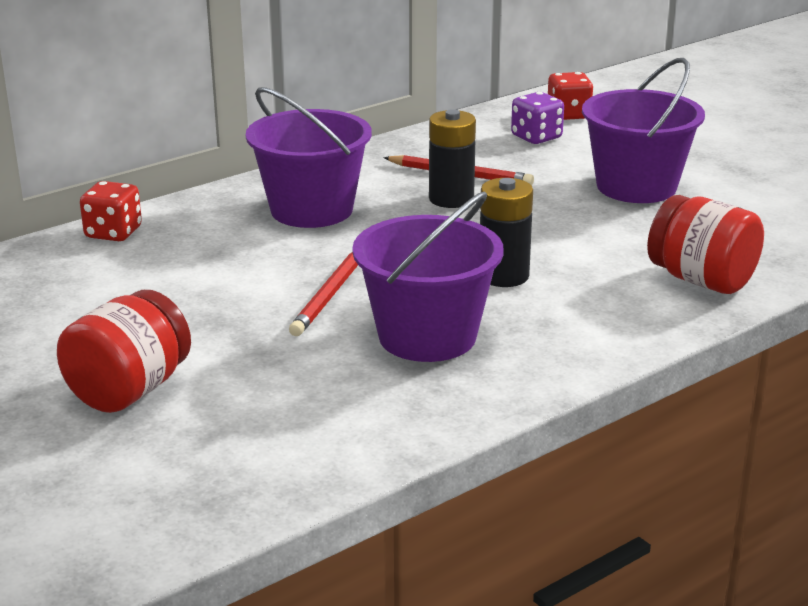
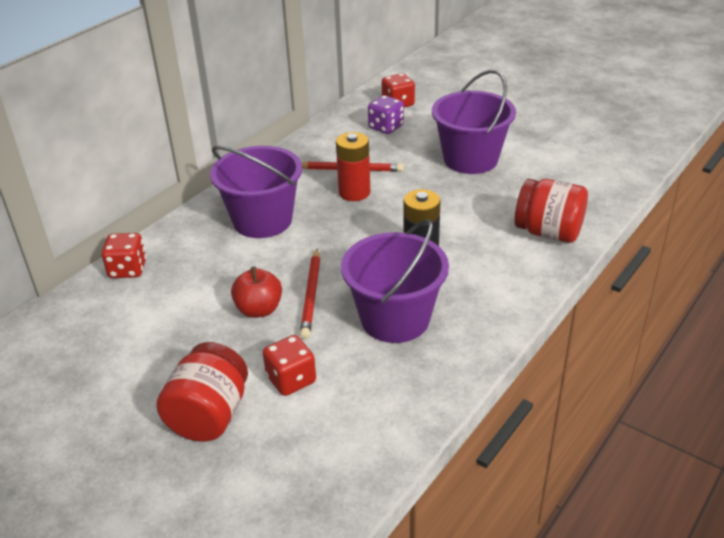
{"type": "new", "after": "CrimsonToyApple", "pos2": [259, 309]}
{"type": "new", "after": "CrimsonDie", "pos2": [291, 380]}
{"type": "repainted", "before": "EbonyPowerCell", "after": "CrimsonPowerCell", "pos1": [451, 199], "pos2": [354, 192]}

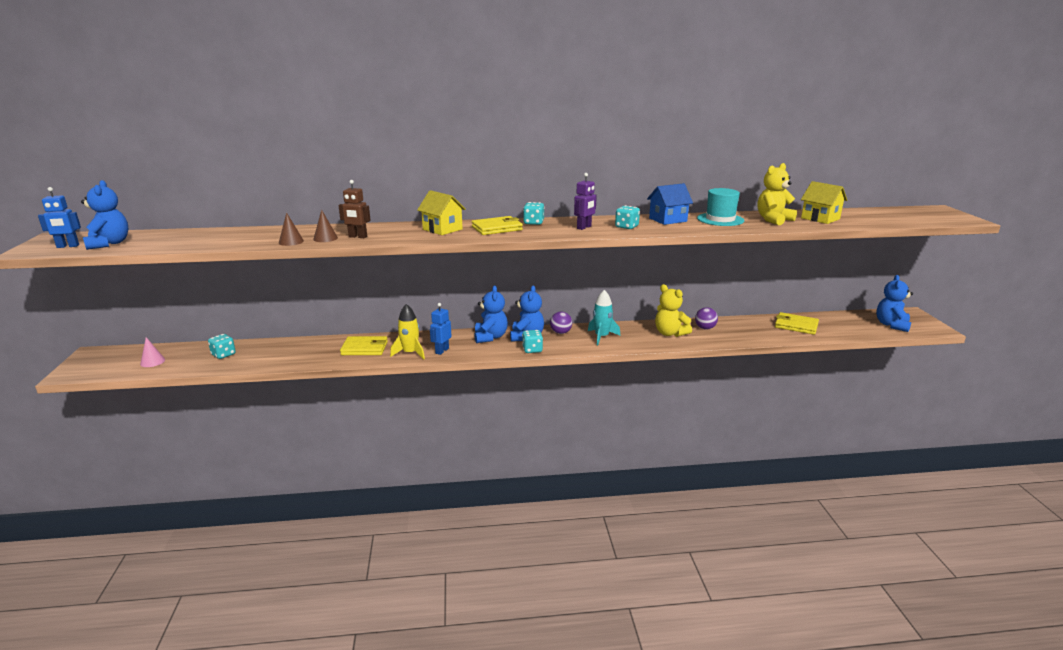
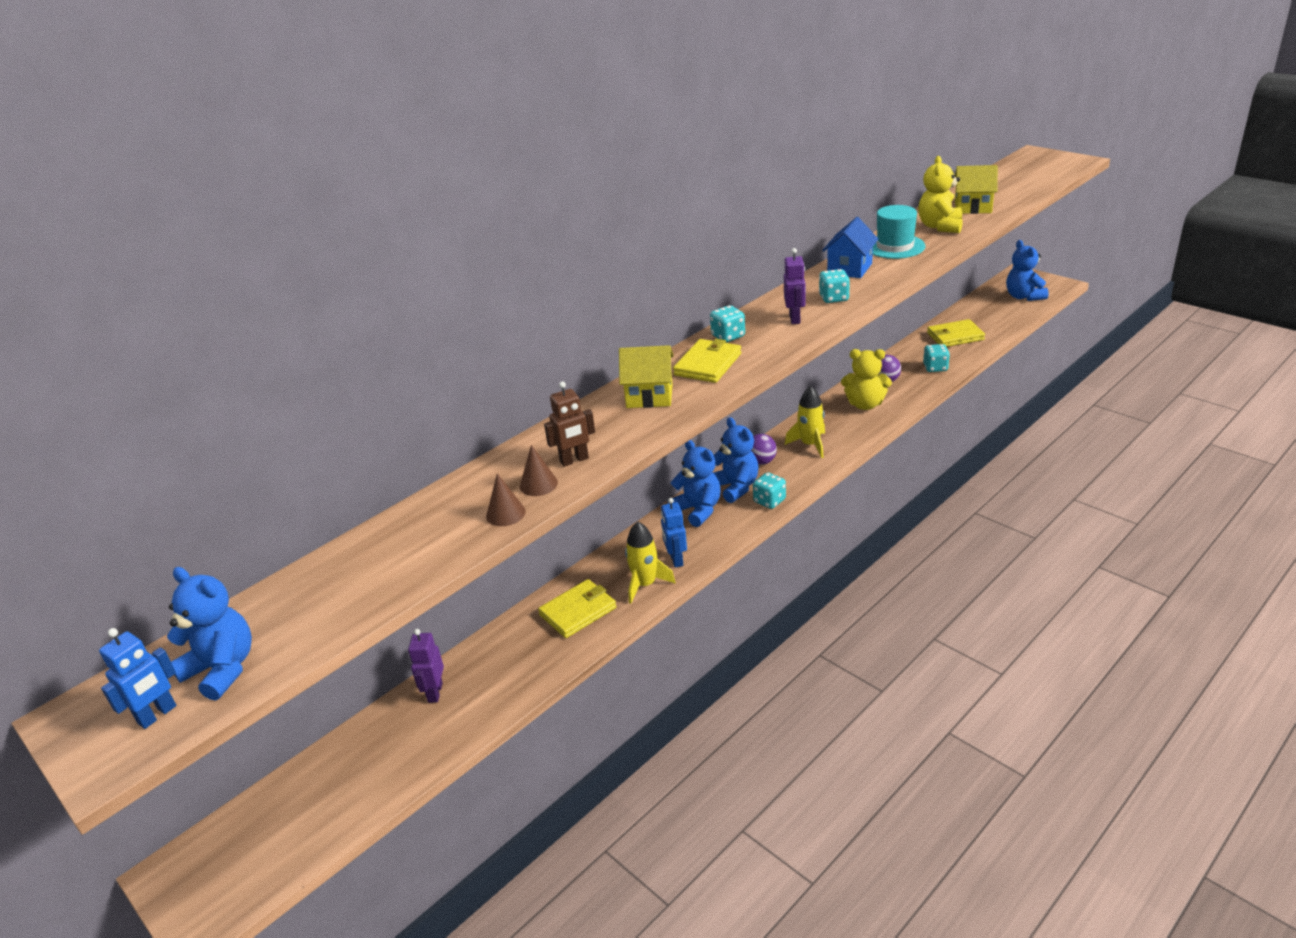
{"type": "gone", "before": "RosePinkCone", "pos1": [152, 361]}
{"type": "new", "after": "RoyalPurpleRobot", "pos2": [435, 692]}
{"type": "shifted", "before": "TurquoiseDie", "pos1": [223, 355], "pos2": [935, 368]}
{"type": "repainted", "before": "TurquoiseToyRocket", "after": "BrightYellowToyRocket", "pos1": [601, 337], "pos2": [810, 445]}

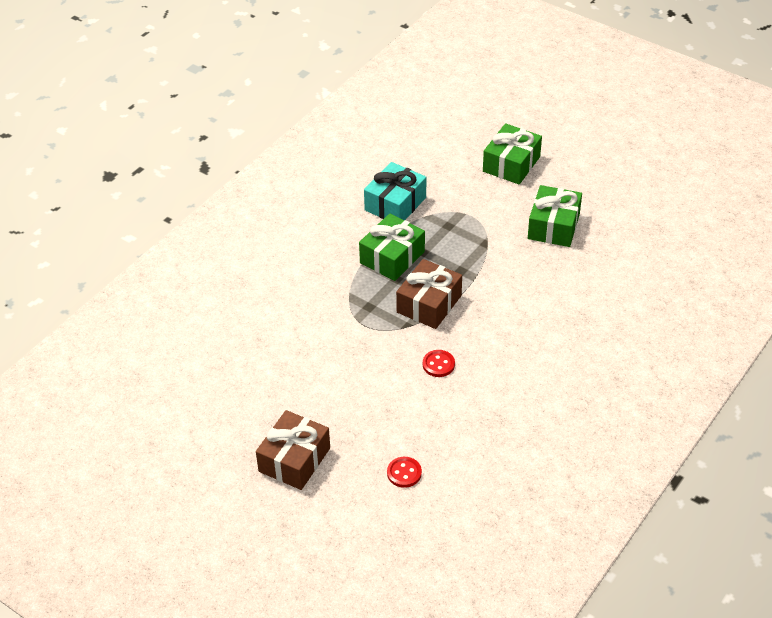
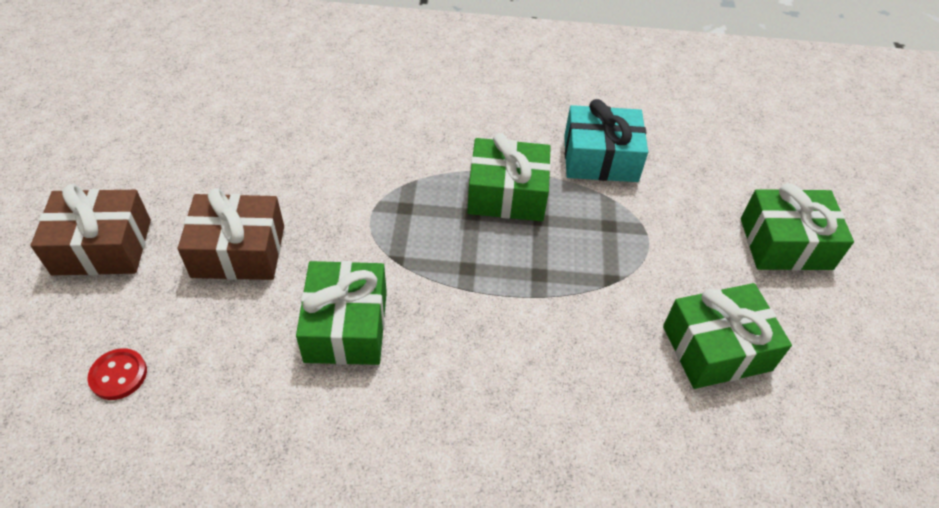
{"type": "shifted", "before": "DarkBrownWrappedGift", "pos1": [429, 304], "pos2": [238, 251]}
{"type": "swapped", "before": "CrimsonShirtButton", "after": "GreenWrappedGift", "pos1": [438, 364], "pos2": [346, 326]}

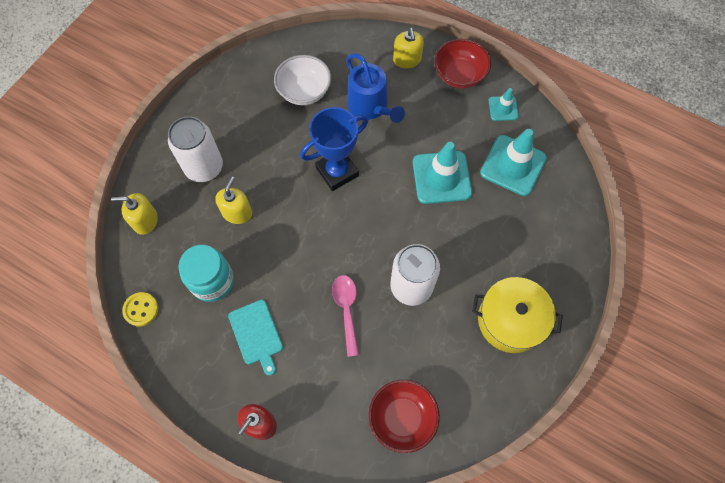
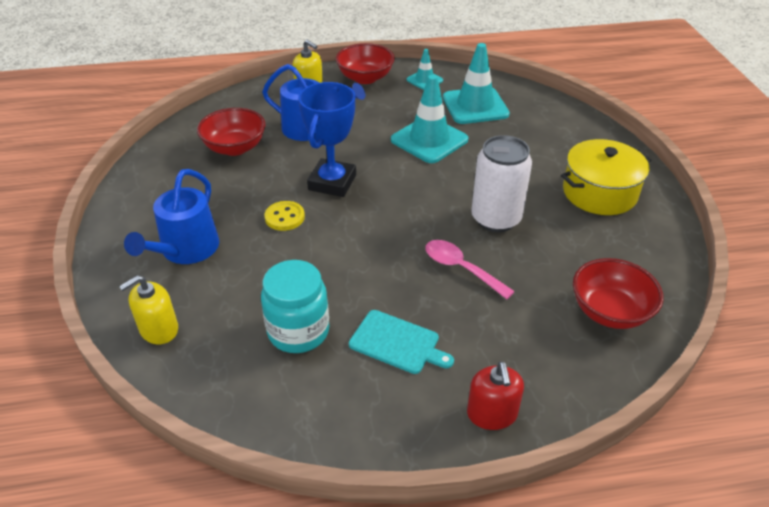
{"type": "gone", "before": "BrightYellowSoapDispenser", "pos1": [237, 212]}
{"type": "shifted", "before": "BrightYellowShirtButton", "pos1": [141, 309], "pos2": [284, 217]}
{"type": "swapped", "before": "PureWhiteCan", "after": "RoyalBlueSprinklingCan", "pos1": [204, 167], "pos2": [186, 250]}
{"type": "repainted", "before": "PureWhiteBowl", "after": "CrimsonBowl", "pos1": [304, 91], "pos2": [235, 148]}

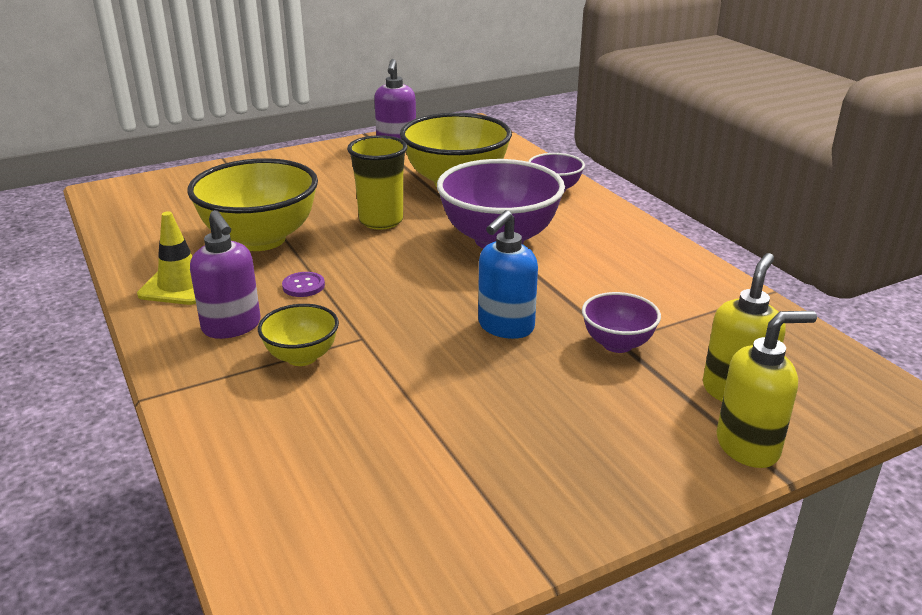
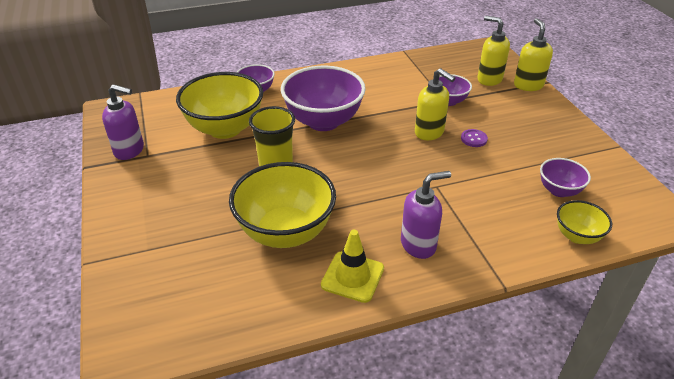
{"type": "new", "after": "RoyalPurpleBowl", "pos2": [559, 190]}
{"type": "shifted", "before": "BrightYellowBowl", "pos1": [302, 357], "pos2": [577, 236]}
{"type": "shifted", "before": "RoyalPurpleShirtButton", "pos1": [303, 286], "pos2": [473, 139]}
{"type": "repainted", "before": "RoyalBlueSoapDispenser", "after": "BrightYellowSoapDispenser", "pos1": [505, 327], "pos2": [429, 132]}

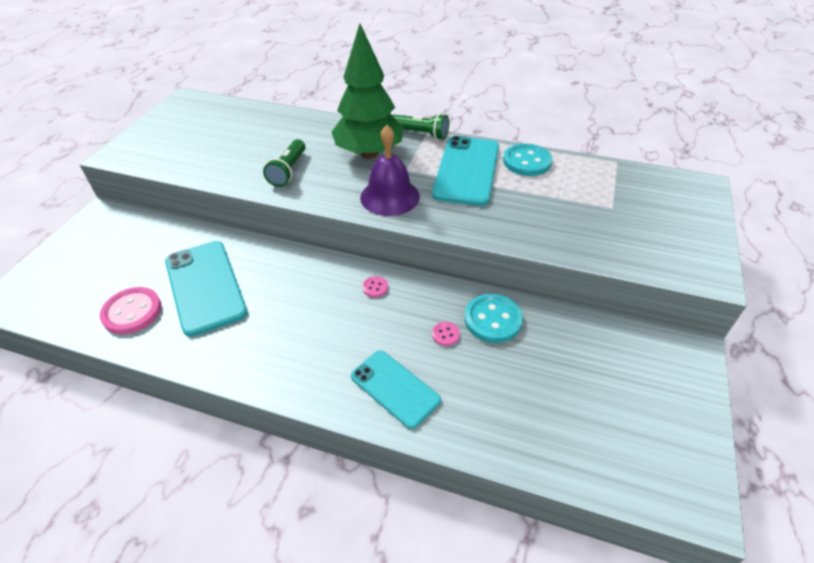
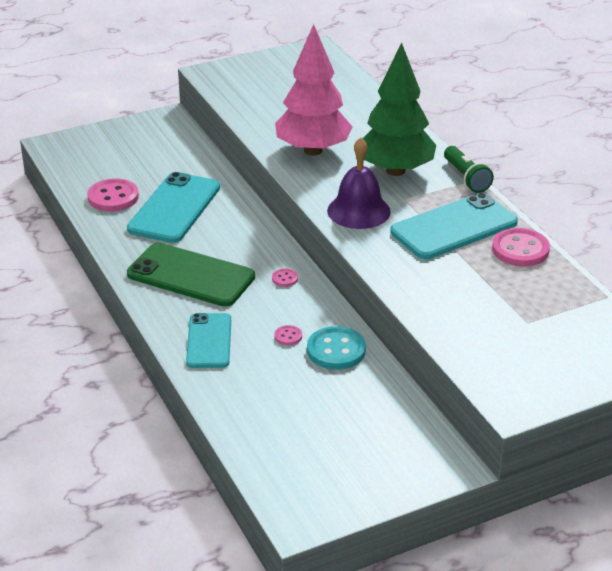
{"type": "new", "after": "GreenMobilePhone", "pos2": [191, 275]}
{"type": "swapped", "before": "GreenPocketTorch", "after": "RosePinkToyTree", "pos1": [288, 171], "pos2": [313, 150]}
{"type": "repainted", "before": "TurquoiseShirtButton", "after": "RosePinkShirtButton", "pos1": [527, 162], "pos2": [520, 249]}

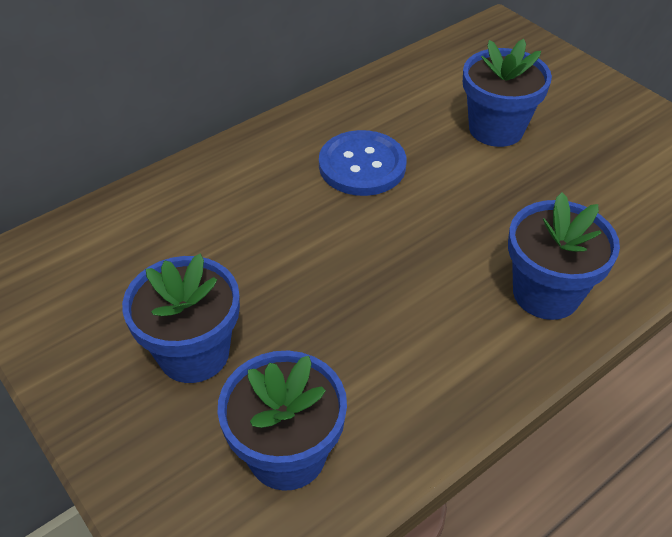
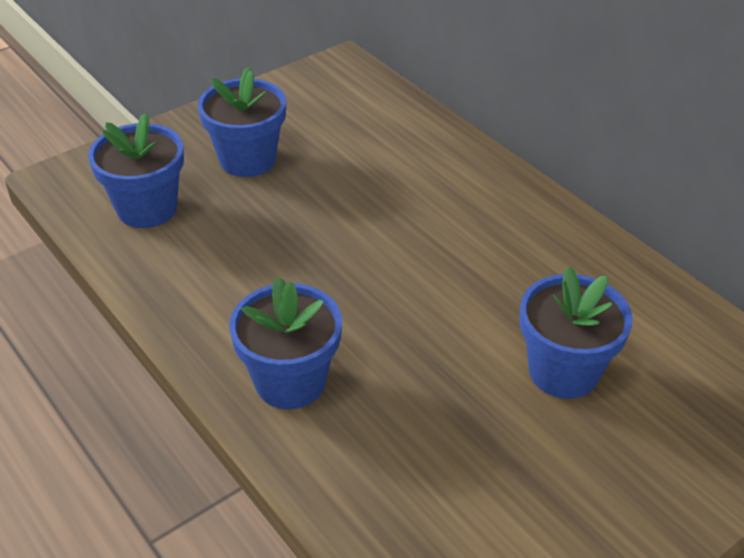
{"type": "gone", "before": "RoyalBlueShirtButton", "pos1": [362, 165]}

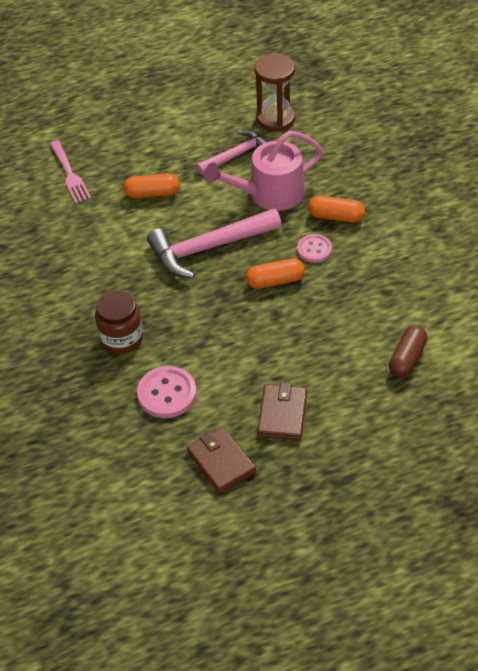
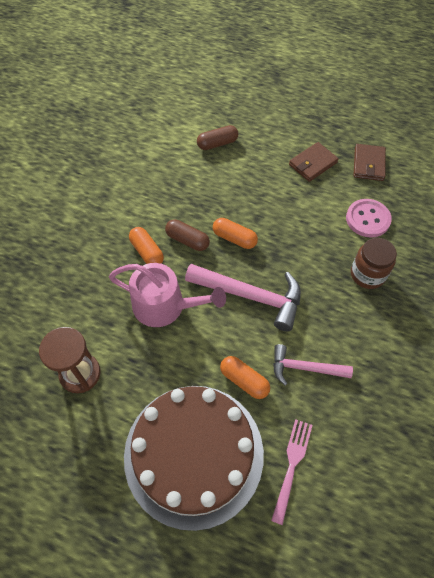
{"type": "new", "after": "DarkBrownGateau", "pos2": [194, 453]}
{"type": "shifted", "before": "RosePinkHammer", "pos1": [236, 155], "pos2": [304, 368]}
{"type": "swapped", "before": "RosePinkShirtButton", "after": "DarkBrownCapsule", "pos1": [314, 249], "pos2": [187, 240]}

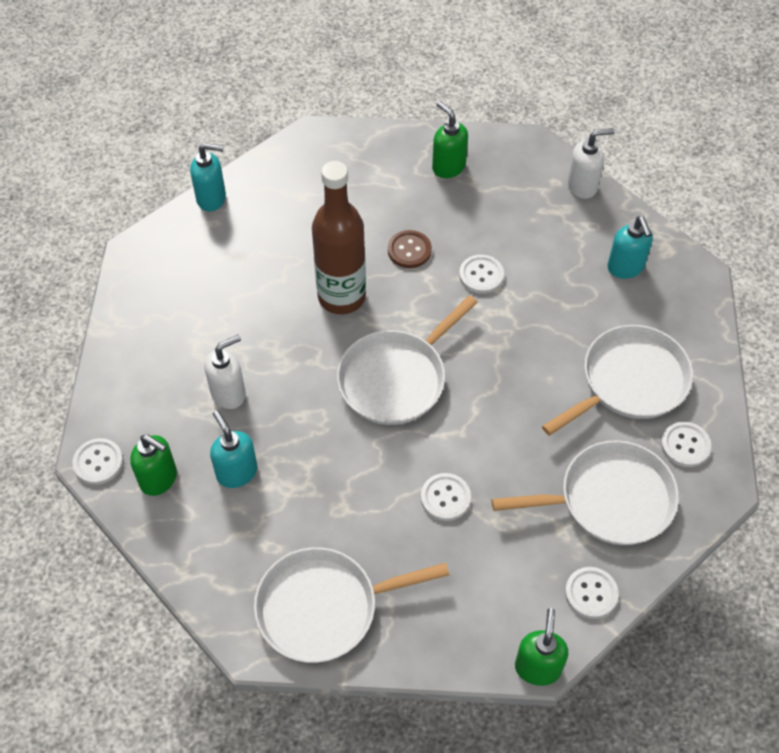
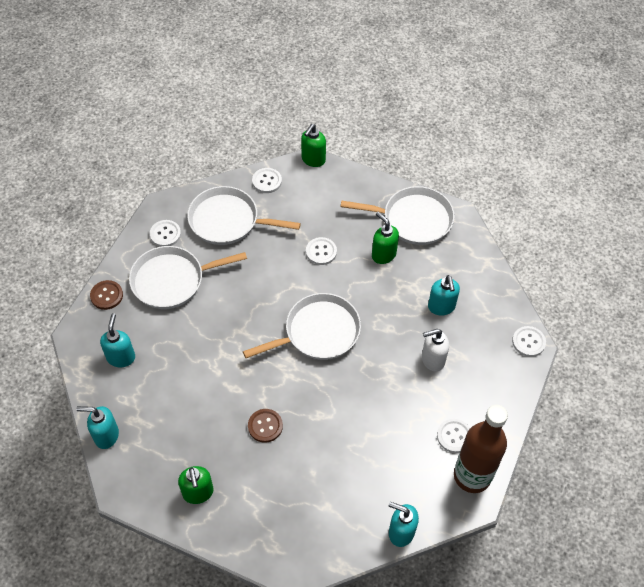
{"type": "new", "after": "DarkBrownShirtButton", "pos2": [106, 295]}
{"type": "shifted", "before": "GreenSoapDispenser", "pos1": [159, 479], "pos2": [383, 254]}
{"type": "shifted", "before": "DarkBrownBottle", "pos1": [341, 297], "pos2": [472, 476]}
{"type": "shifted", "before": "PureWhiteShirtButton", "pos1": [481, 275], "pos2": [454, 436]}
{"type": "repainted", "before": "PureWhiteSoapDispenser", "after": "TurquoiseSoapDispenser", "pos1": [582, 186], "pos2": [106, 436]}

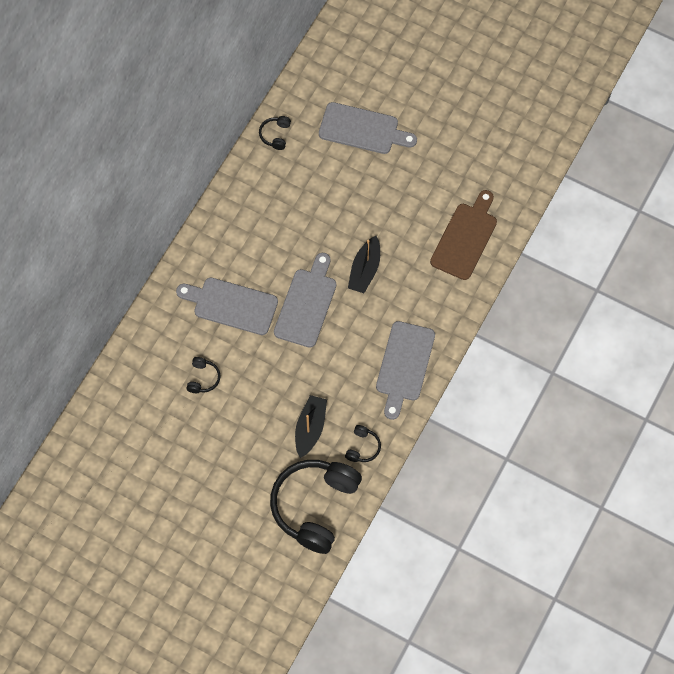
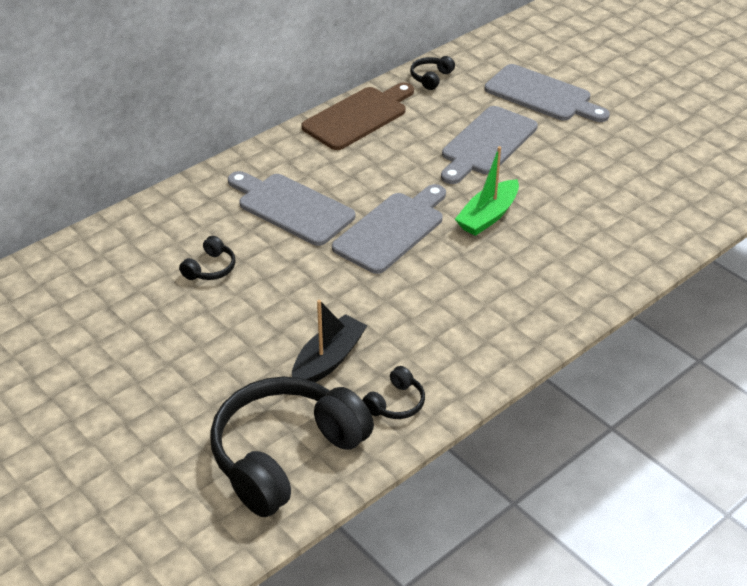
{"type": "shifted", "before": "AshGreyChoppingBoard", "pos1": [404, 365], "pos2": [486, 144]}
{"type": "shifted", "before": "DarkBrownChoppingBoard", "pos1": [465, 238], "pos2": [358, 117]}
{"type": "repainted", "before": "EbonyToyBoat", "after": "GreenToyBoat", "pos1": [365, 270], "pos2": [488, 216]}

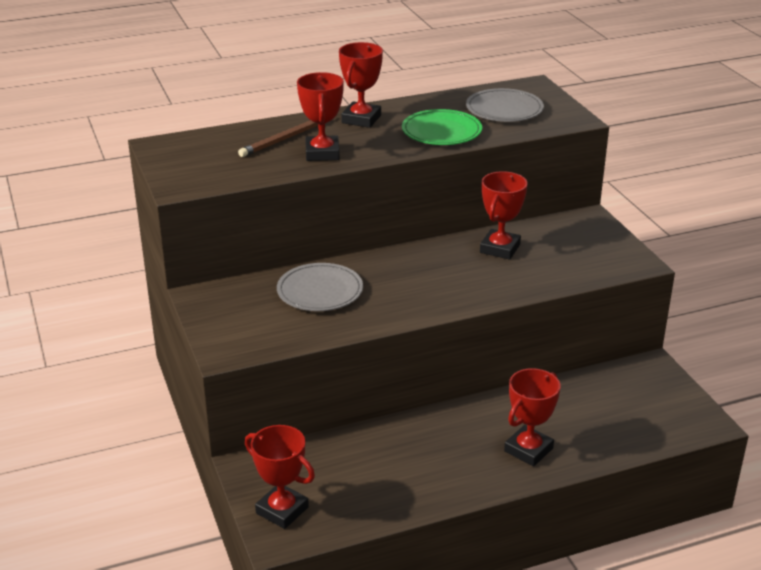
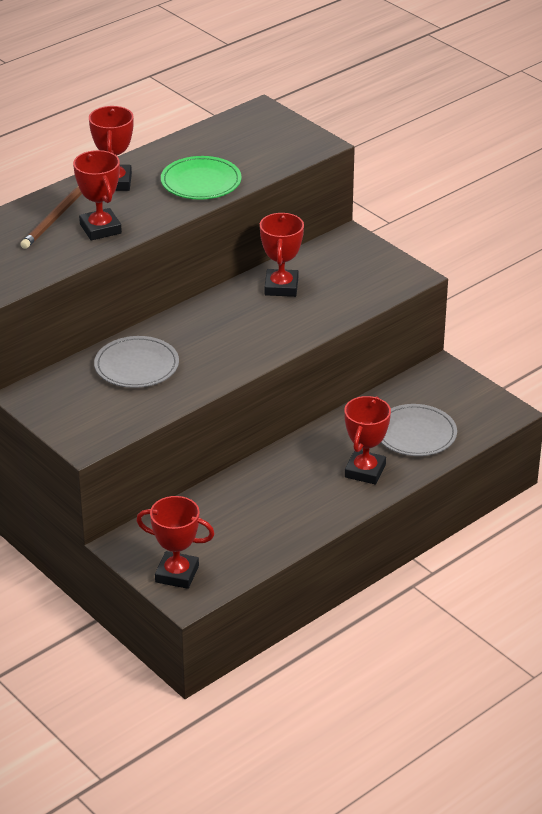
{"type": "shifted", "before": "AshGreyPlate", "pos1": [504, 109], "pos2": [415, 434]}

